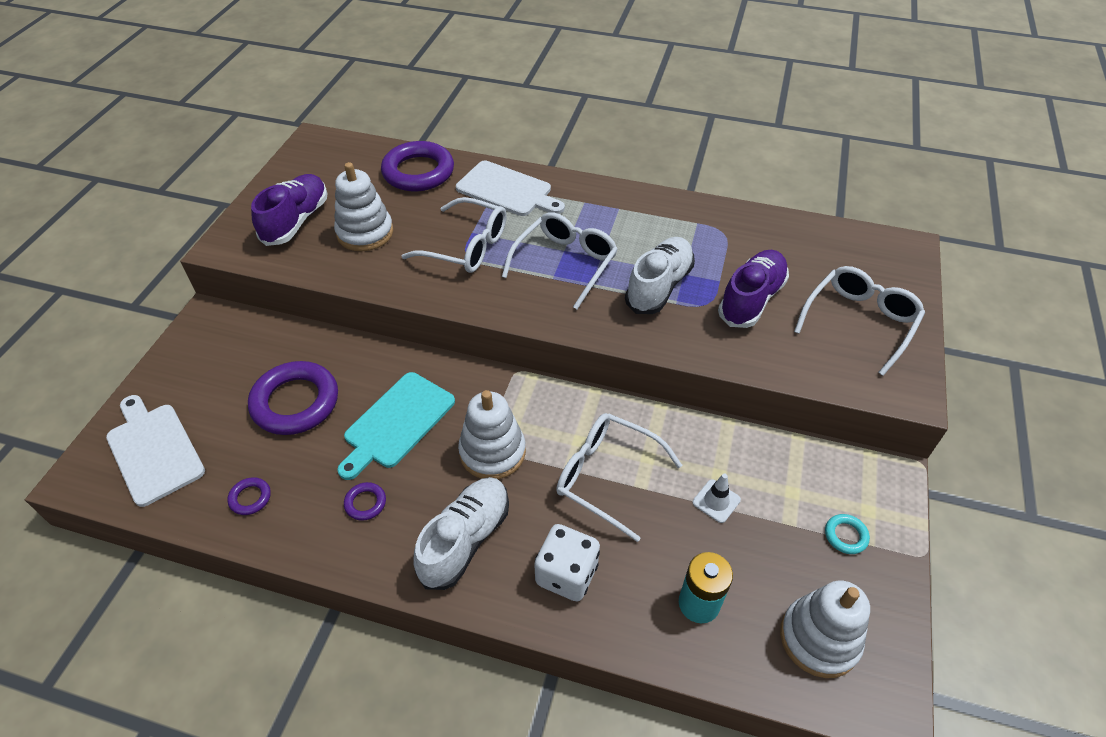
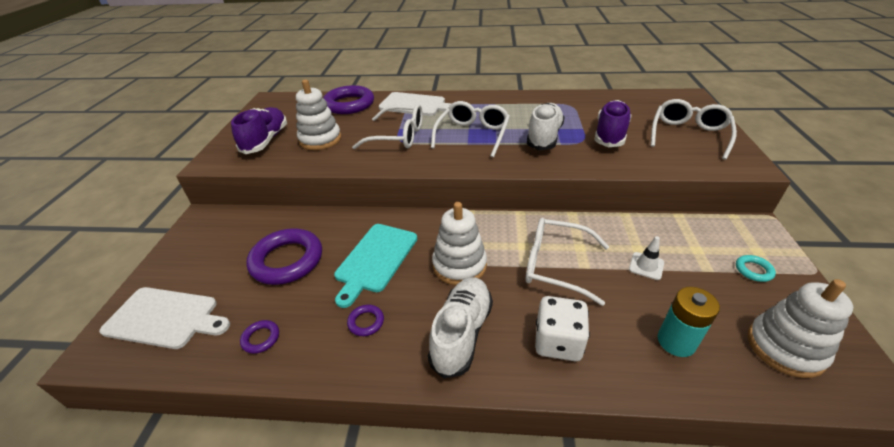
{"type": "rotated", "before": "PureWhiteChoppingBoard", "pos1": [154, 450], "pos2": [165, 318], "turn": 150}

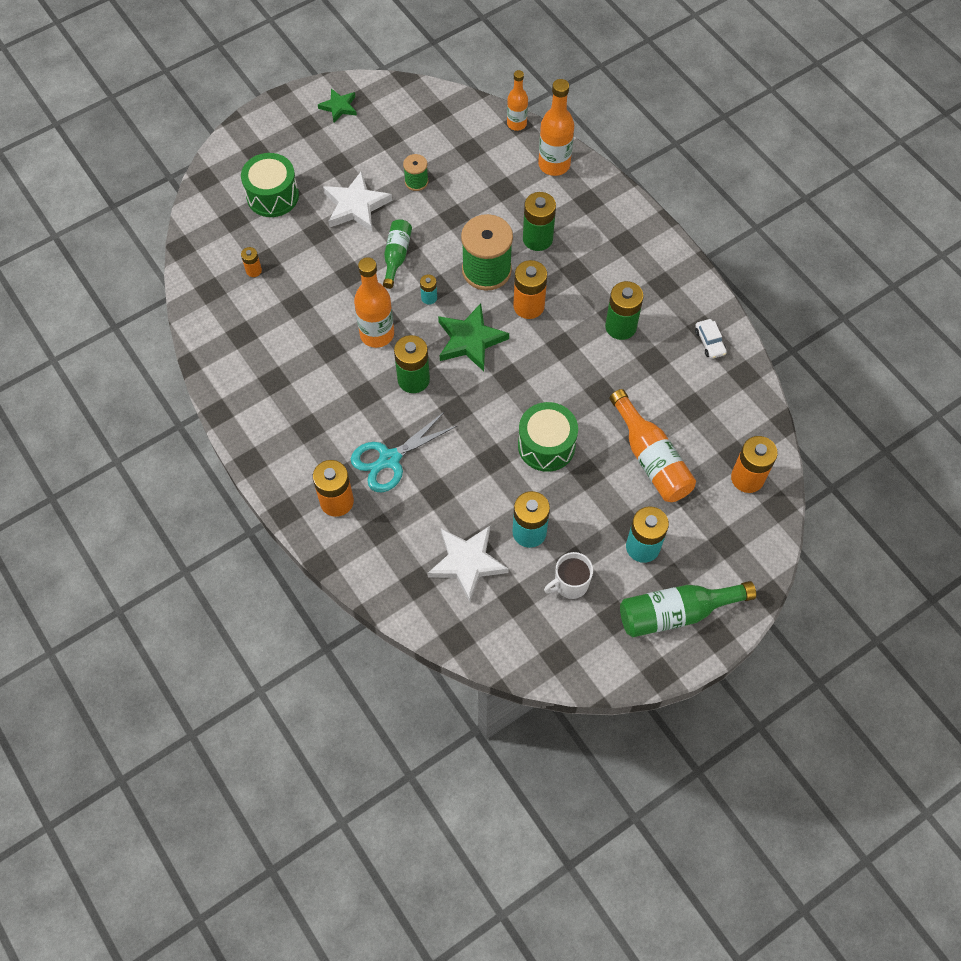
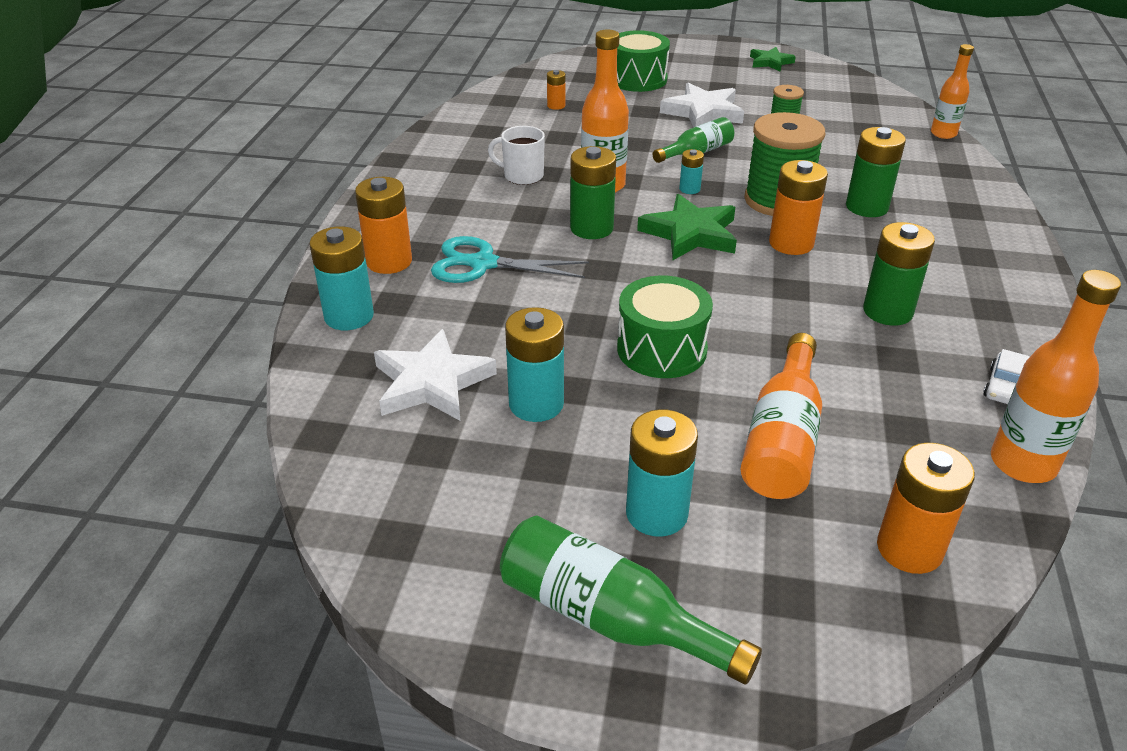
{"type": "new", "after": "TurquoisePowerCell", "pos2": [349, 316]}
{"type": "shifted", "before": "OrangeBottle", "pos1": [554, 164], "pos2": [1023, 464]}
{"type": "shifted", "before": "PureWhiteCoffeeMug", "pos1": [570, 584], "pos2": [522, 176]}

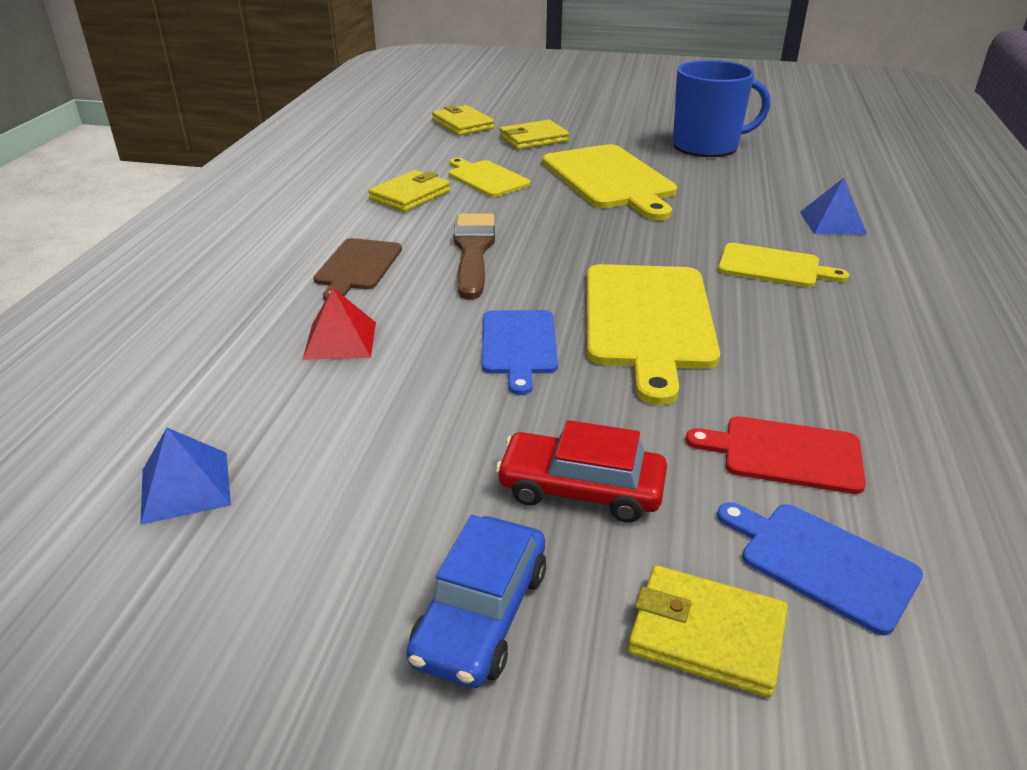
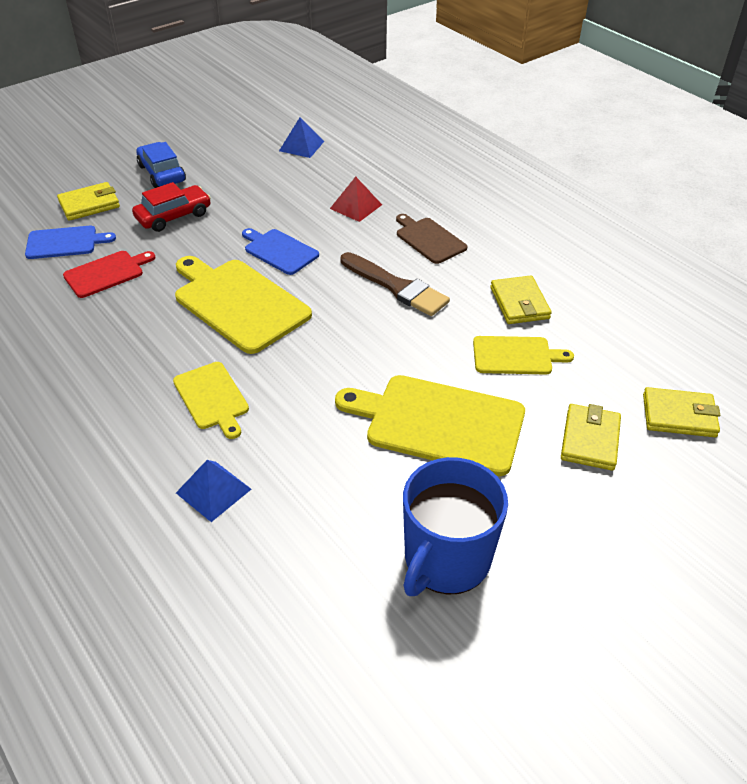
{"type": "rotated", "before": "BrightYellowChoppingBoard", "pos1": [773, 266], "pos2": [212, 398], "turn": -90}

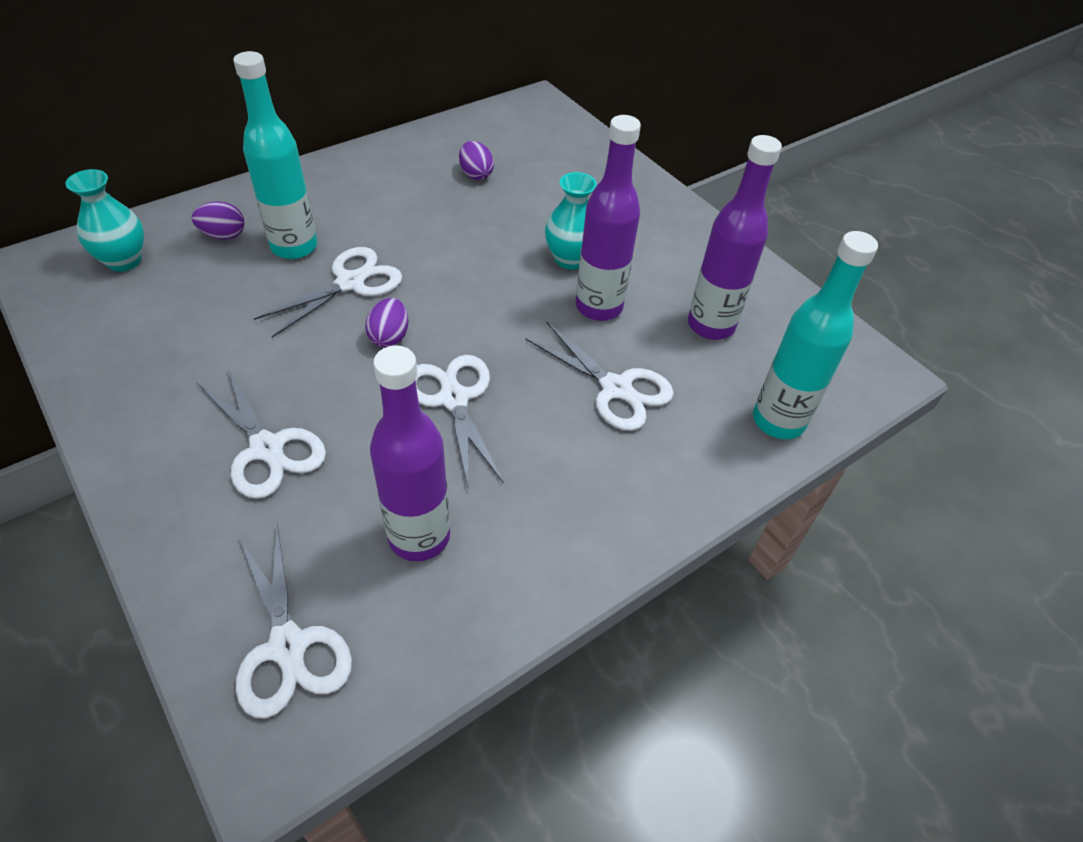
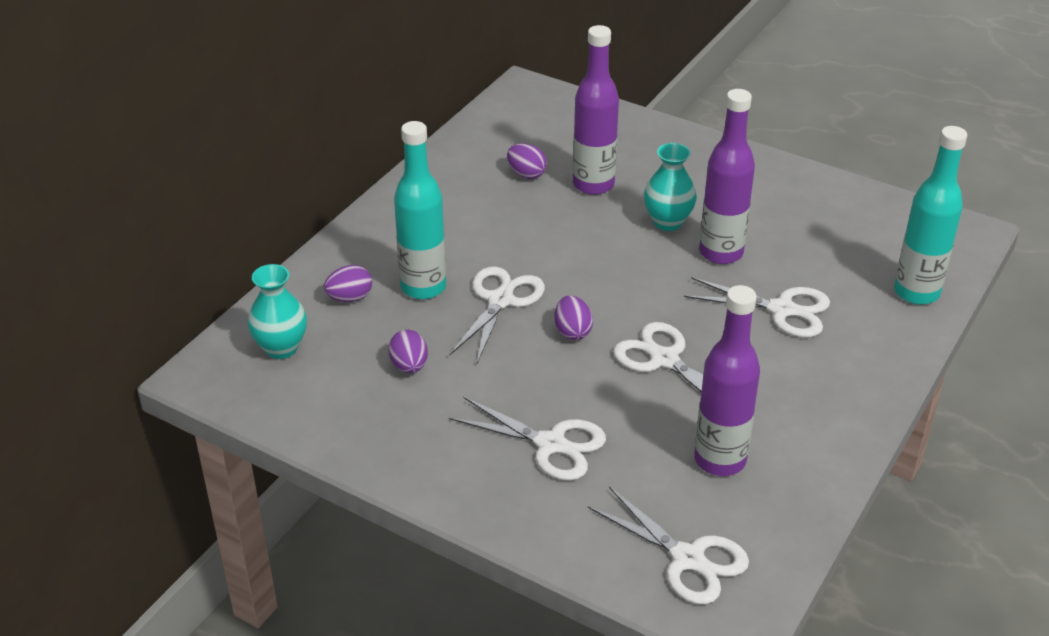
{"type": "new", "after": "RoyalPurpleEgg", "pos2": [409, 366]}
{"type": "shifted", "before": "RoyalPurpleBottle", "pos1": [711, 325], "pos2": [593, 184]}

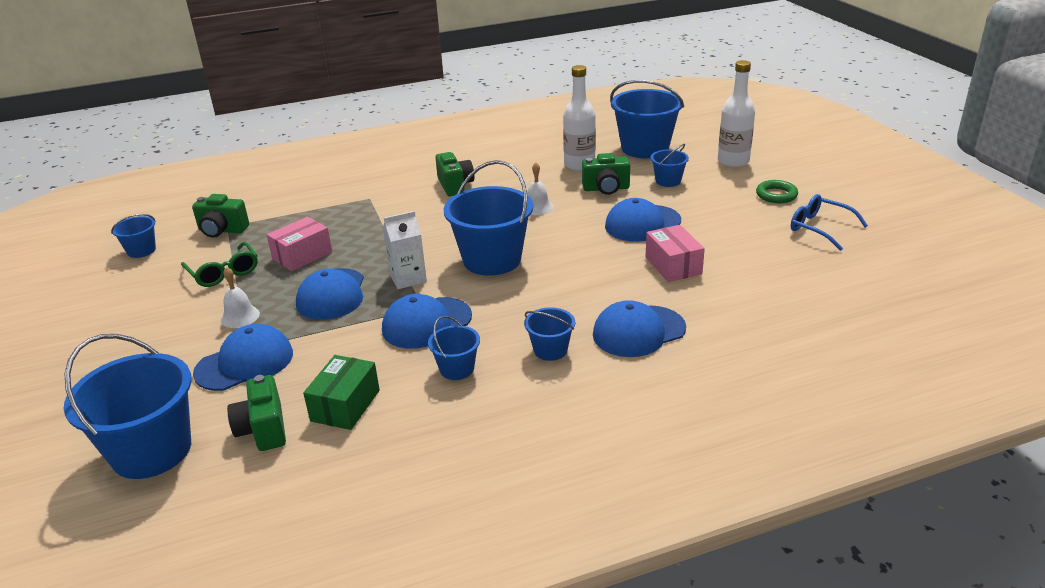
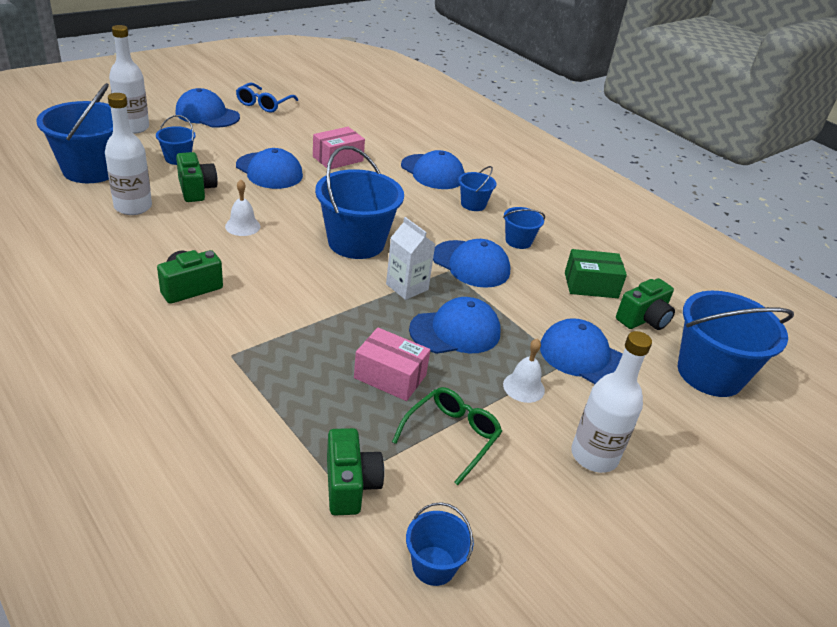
{"type": "new", "after": "PureWhiteBottle", "pos2": [594, 456]}
{"type": "swapped", "before": "GreenHoop", "after": "RoyalBluePeakedCap", "pos1": [776, 195], "pos2": [207, 114]}

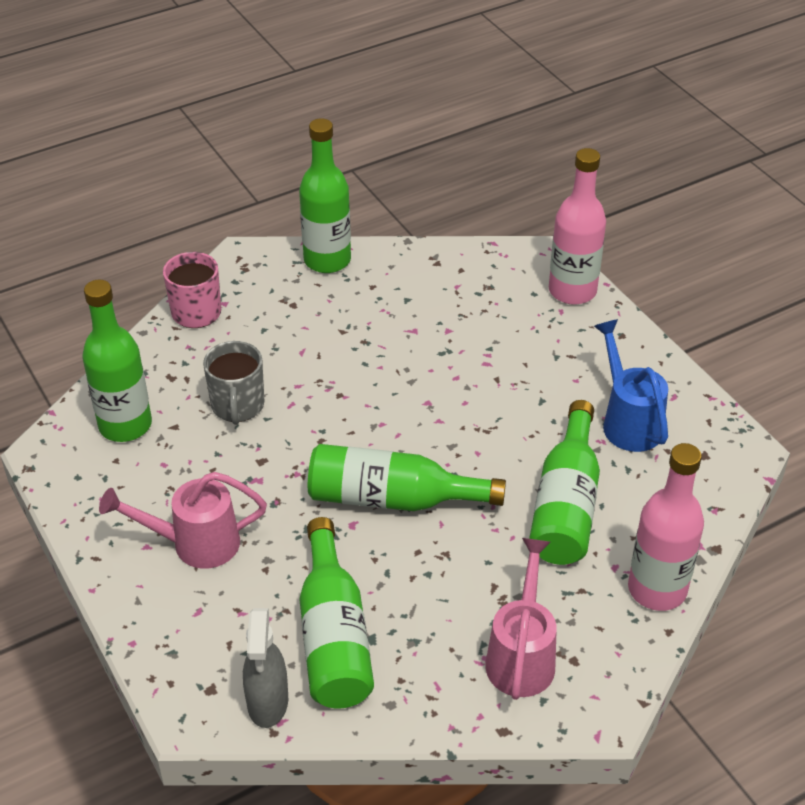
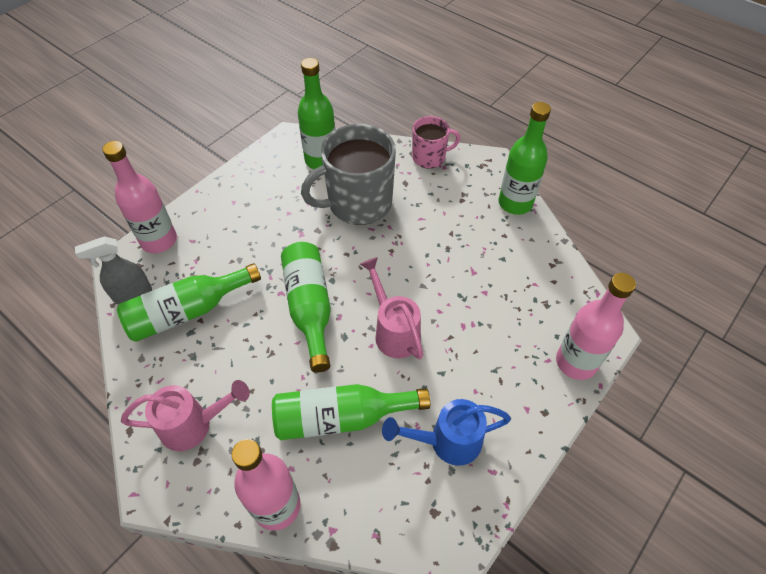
{"type": "new", "after": "RosePinkBottle", "pos2": [159, 240]}
{"type": "shifted", "before": "RosePinkSprinklingCan", "pos1": [195, 543], "pos2": [394, 331]}
{"type": "rotated", "before": "RoyalBlueSprinklingCan", "pos1": [628, 421], "pos2": [447, 441], "turn": -150}
{"type": "scaled", "before": "AshGreyCoffeeMug", "pos1": [238, 406], "pos2": [358, 203], "scale": 1.8}

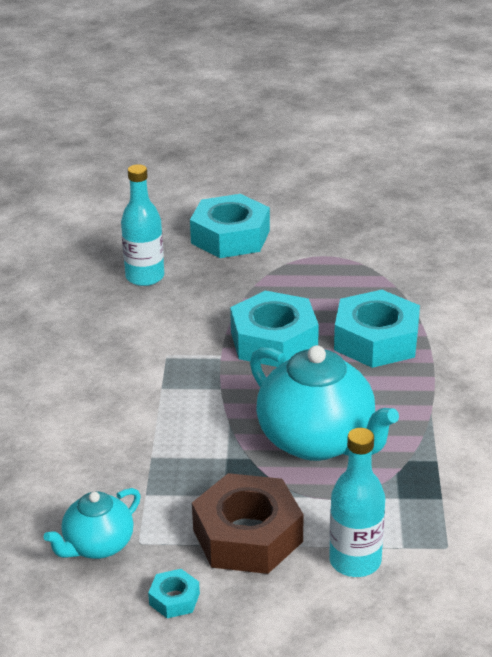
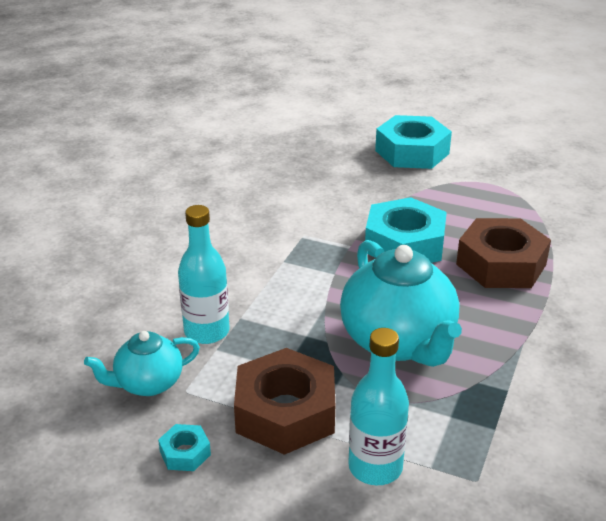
{"type": "shifted", "before": "TurquoiseBottle", "pos1": [145, 277], "pos2": [207, 331]}
{"type": "repainted", "before": "TurquoiseHexNut", "after": "DarkBrownHexNut", "pos1": [376, 340], "pos2": [501, 264]}

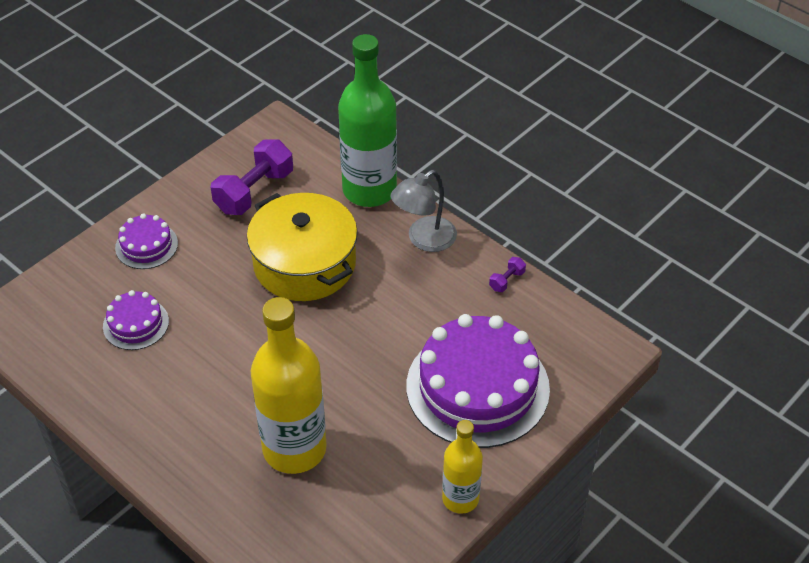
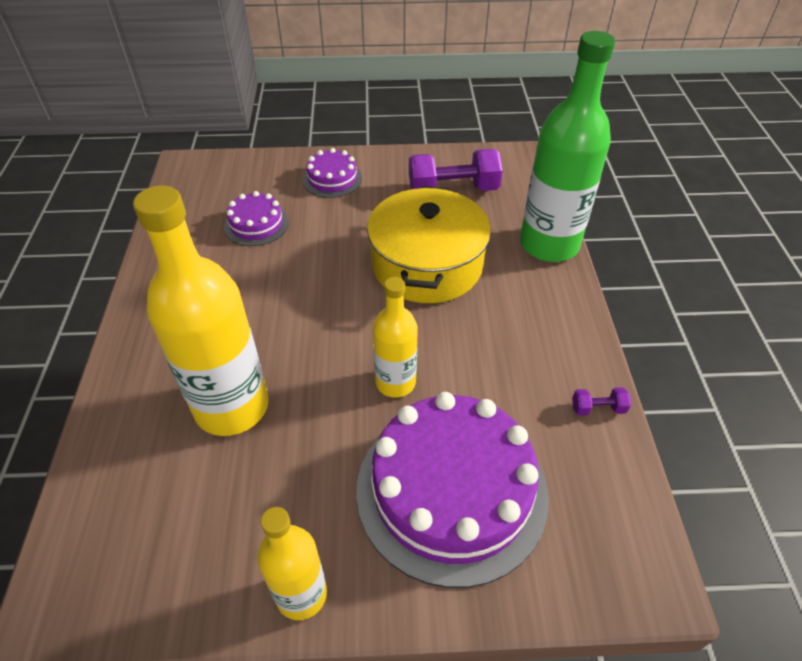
{"type": "gone", "before": "AshGreyReadingLamp", "pos1": [424, 240]}
{"type": "new", "after": "BrightYellowBottle", "pos2": [395, 382]}

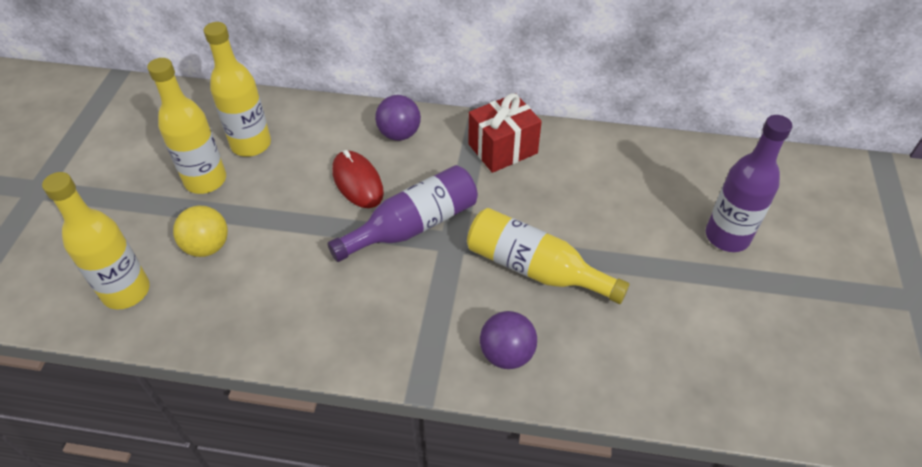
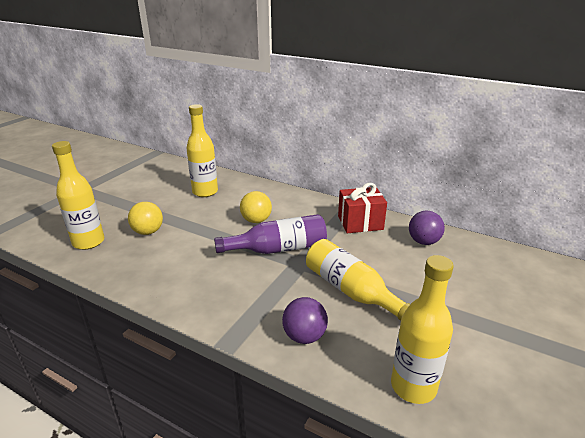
{"type": "gone", "before": "RoyalPurpleBottle", "pos1": [727, 236]}
{"type": "shifted", "before": "BrightYellowBottle", "pos1": [205, 180], "pos2": [413, 386]}
{"type": "shifted", "before": "RoyalPurpleSphere", "pos1": [399, 134], "pos2": [423, 241]}
{"type": "swapped", "before": "CrimsonPcMouse", "after": "BrightYellowSphere", "pos1": [357, 182], "pos2": [256, 220]}

